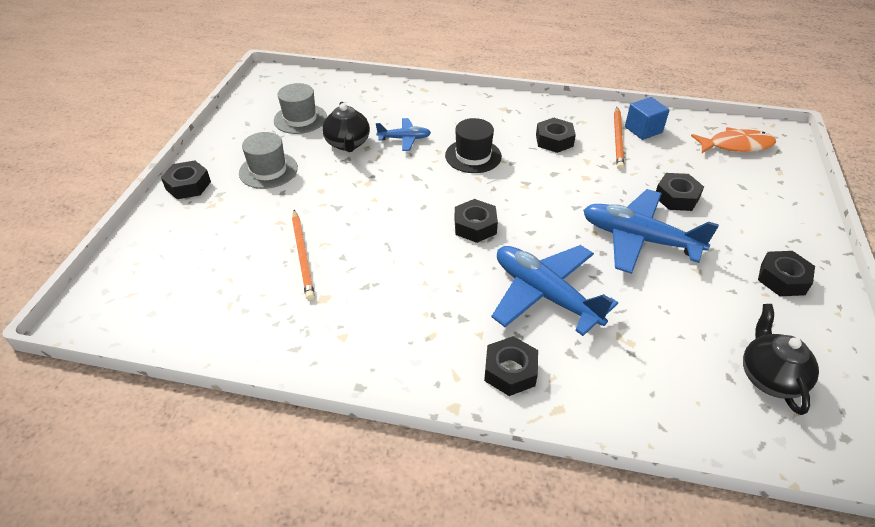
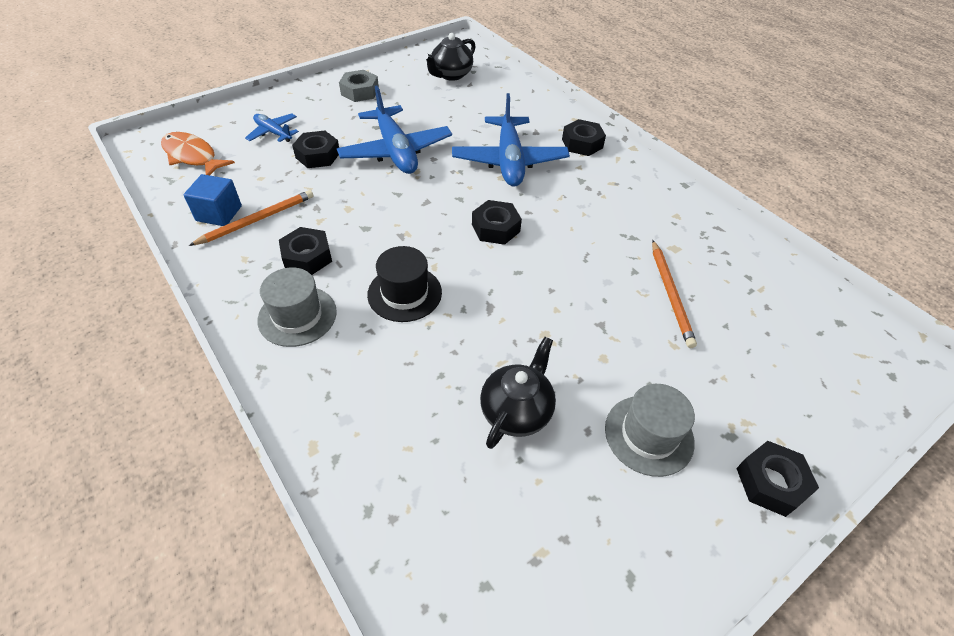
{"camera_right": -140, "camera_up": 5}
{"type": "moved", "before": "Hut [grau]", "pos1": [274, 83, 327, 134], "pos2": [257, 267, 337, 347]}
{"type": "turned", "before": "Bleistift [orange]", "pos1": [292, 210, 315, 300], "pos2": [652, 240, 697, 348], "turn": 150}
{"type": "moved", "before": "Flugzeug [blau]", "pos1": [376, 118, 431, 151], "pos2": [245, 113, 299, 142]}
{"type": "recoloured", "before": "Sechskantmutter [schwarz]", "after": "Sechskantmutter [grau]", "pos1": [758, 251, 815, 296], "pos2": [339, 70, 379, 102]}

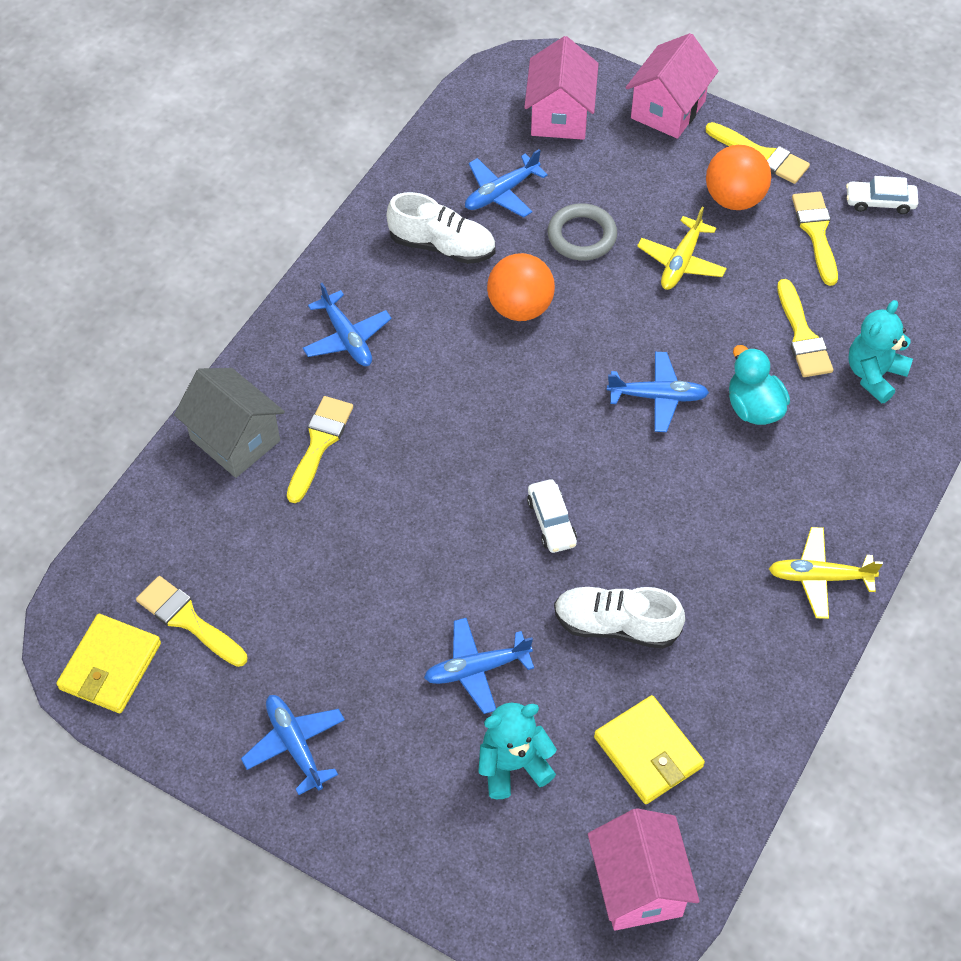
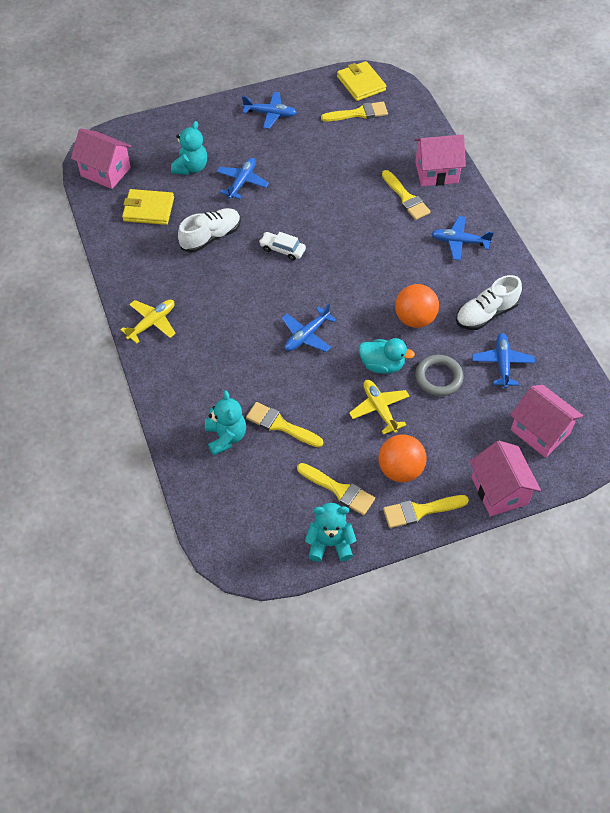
{"camera_right": 130, "camera_up": 0}
{"type": "recoloured", "before": "Haus [grau]", "after": "Haus [rosa]", "pos1": [174, 368, 285, 478], "pos2": [414, 135, 466, 186]}
{"type": "moved", "before": "Ente [türkis]", "pos1": [729, 345, 790, 425], "pos2": [359, 338, 415, 374]}
{"type": "replaced", "before": "Auto [weiß]", "after": "Teddybär [türkis]", "pos1": [846, 176, 918, 214], "pos2": [305, 503, 357, 562]}

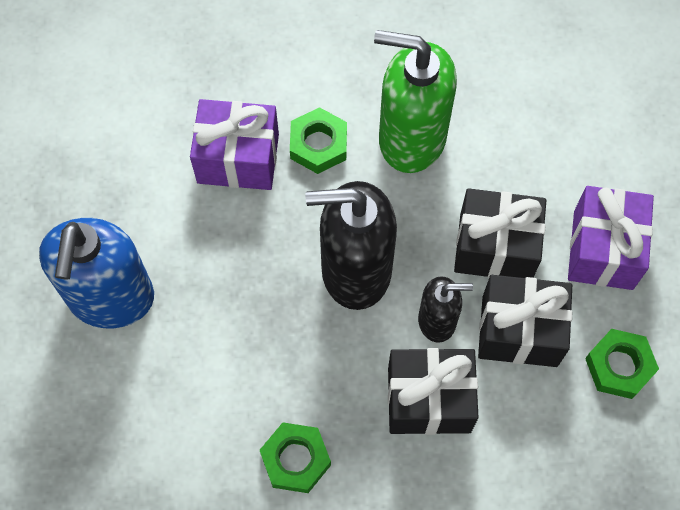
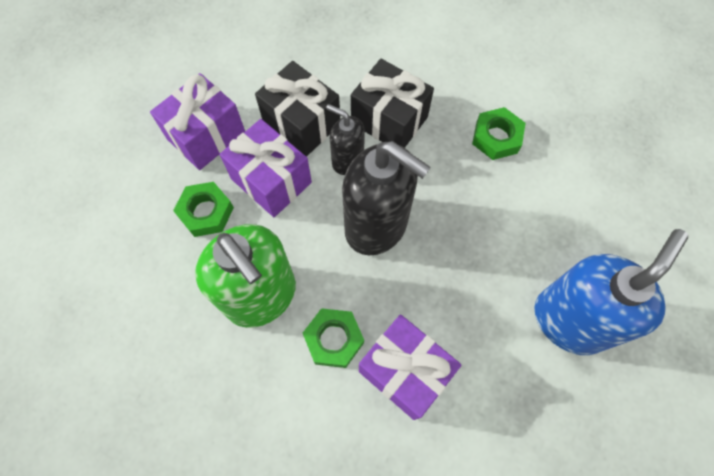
{"camera_right": -145, "camera_up": 0}
{"type": "recoloured", "before": "Geschenk [schwarz]", "after": "Geschenk [lila]", "pos1": [454, 188, 546, 278], "pos2": [220, 119, 312, 217]}
{"type": "moved", "before": "Sechskantmutter [grün]", "pos1": [585, 329, 659, 399], "pos2": [173, 182, 234, 237]}

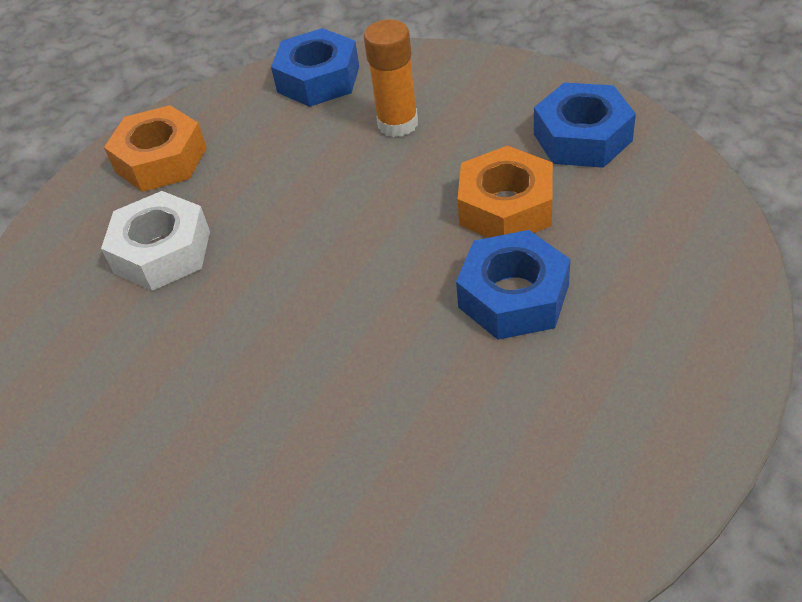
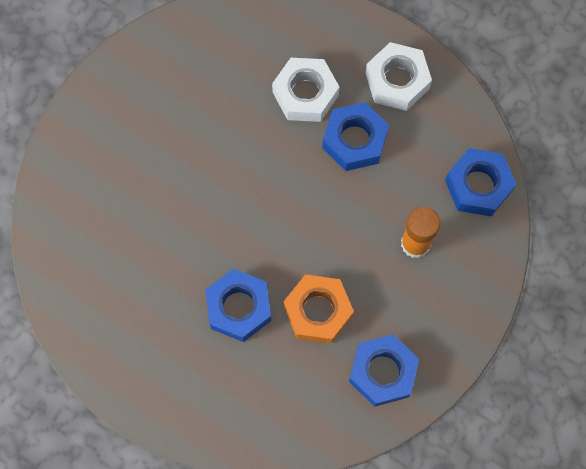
{"camera_right": 85, "camera_up": 25}
{"type": "recoloured", "before": "Sechskantmutter [orange]", "after": "Sechskantmutter [weiß]", "pos1": [104, 105, 207, 192], "pos2": [365, 42, 432, 111]}
{"type": "added", "after": "Sechskantmutter [blau]", "pos2": [322, 102, 389, 171]}

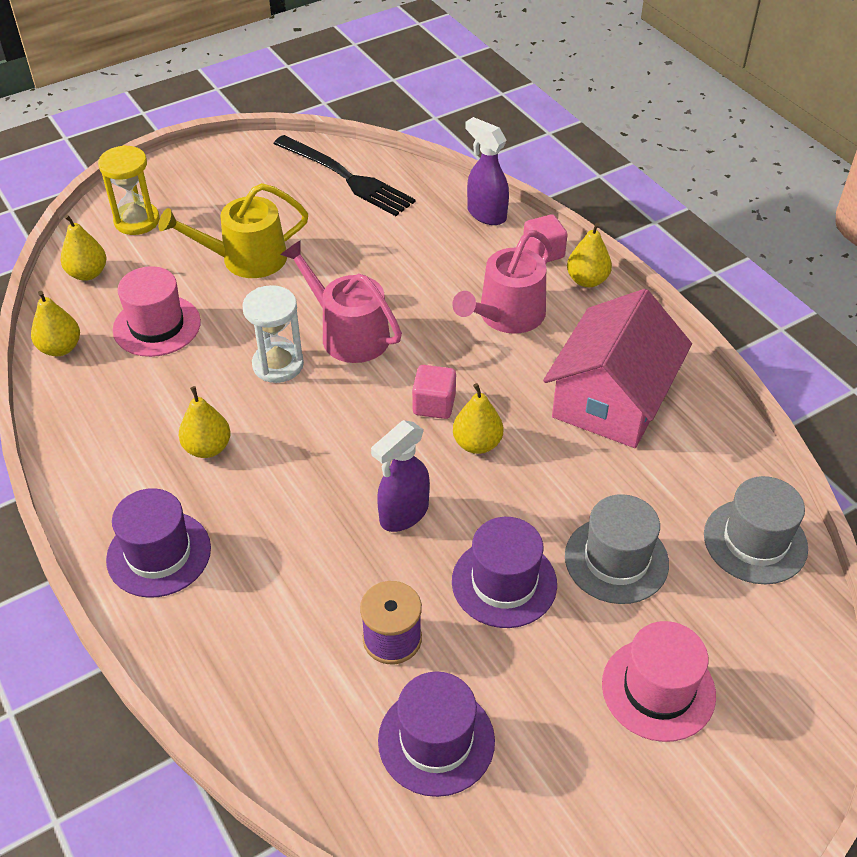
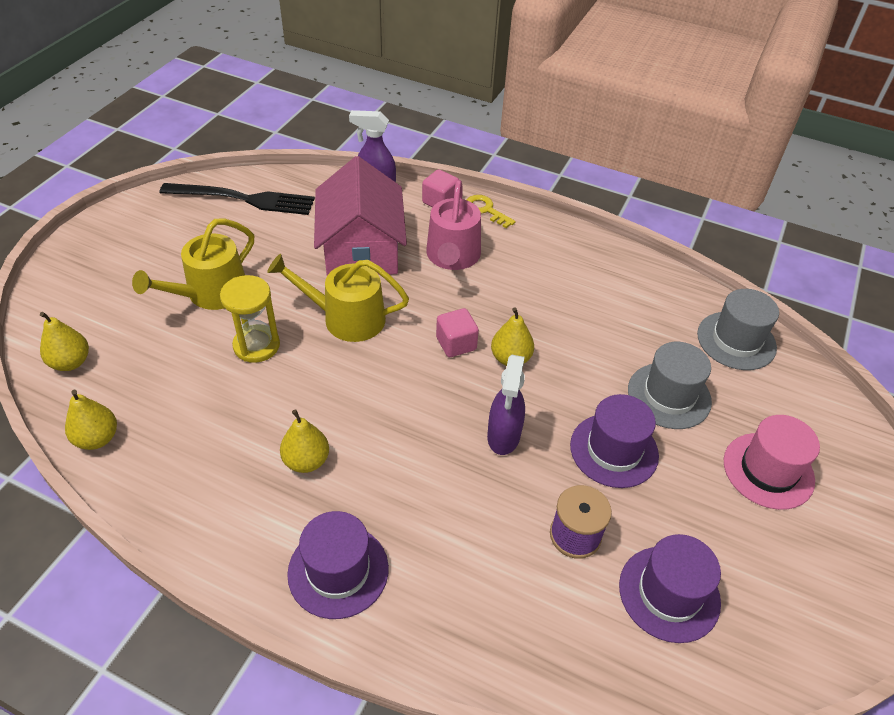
{"camera_right": -35, "camera_up": 0}
{"type": "moved", "before": "Sanduhr [gelb]", "pos1": [98, 145, 160, 235], "pos2": [220, 275, 280, 363]}
{"type": "removed", "before": "Hut [rosa]", "pos1": [113, 266, 201, 357]}
{"type": "removed", "before": "Sanduhr [weiß]", "pos1": [242, 285, 304, 383]}
{"type": "recoloured", "before": "Gießkanne [rosa]", "after": "Gießkanne [gelb]", "pos1": [280, 240, 402, 363], "pos2": [267, 254, 409, 342]}
{"type": "moved", "before": "Haus [rosa]", "pos1": [543, 289, 692, 448], "pos2": [314, 156, 407, 275]}
{"type": "replaced", "before": "Birne [gelb]", "after": "Schlüssel [gelb]", "pos1": [567, 222, 612, 287], "pos2": [467, 195, 516, 228]}

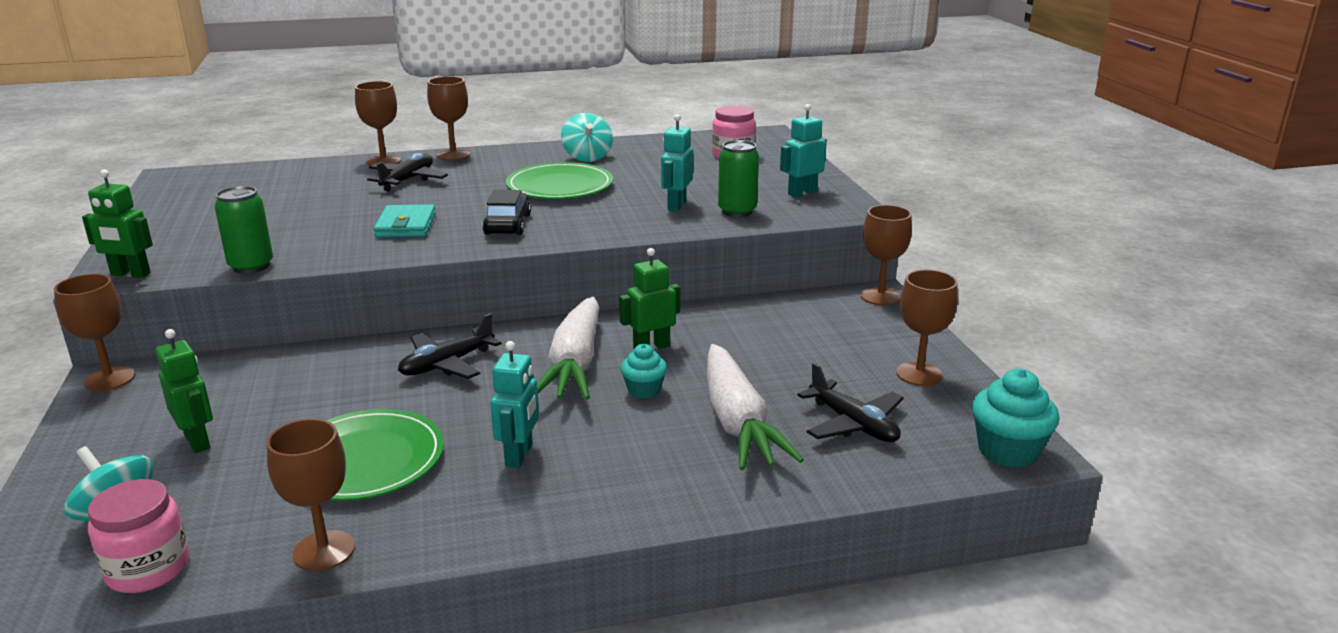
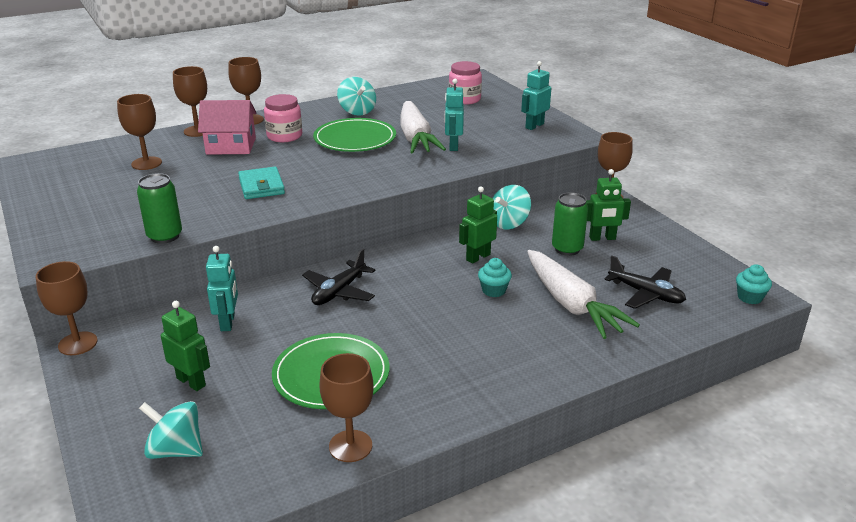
{"camera_right": -15, "camera_up": 5}
{"type": "moved", "before": "Roboter [grün]", "pos1": [82, 169, 153, 278], "pos2": [586, 169, 631, 241]}
{"type": "moved", "before": "Einmachglas [rosa]", "pos1": [88, 479, 189, 593], "pos2": [264, 94, 302, 142]}
{"type": "replaced", "before": "Flugzeug [schwarz]", "after": "Haus [rosa]", "pos1": [367, 153, 448, 192], "pos2": [198, 100, 256, 155]}
{"type": "removed", "before": "Auto [schwarz]", "pos1": [482, 190, 531, 235]}
{"type": "moved", "before": "Roboter [türkis]", "pos1": [490, 341, 539, 468], "pos2": [206, 246, 238, 331]}
{"type": "moved", "before": "Karotte [weiß]", "pos1": [537, 296, 599, 400], "pos2": [401, 101, 446, 153]}
{"type": "moved", "before": "Dose [grün]", "pos1": [718, 140, 759, 217], "pos2": [552, 192, 588, 256]}
{"type": "moved", "before": "Kelch [braun]", "pos1": [896, 270, 958, 386], "pos2": [117, 94, 162, 170]}
{"type": "resized", "before": "Muffin [türkis]", "pos1": [972, 369, 1060, 468], "pos2": [736, 264, 772, 304], "scale": 0.62}
{"type": "added", "after": "Kreisel [türkis]", "pos2": [493, 185, 531, 229]}

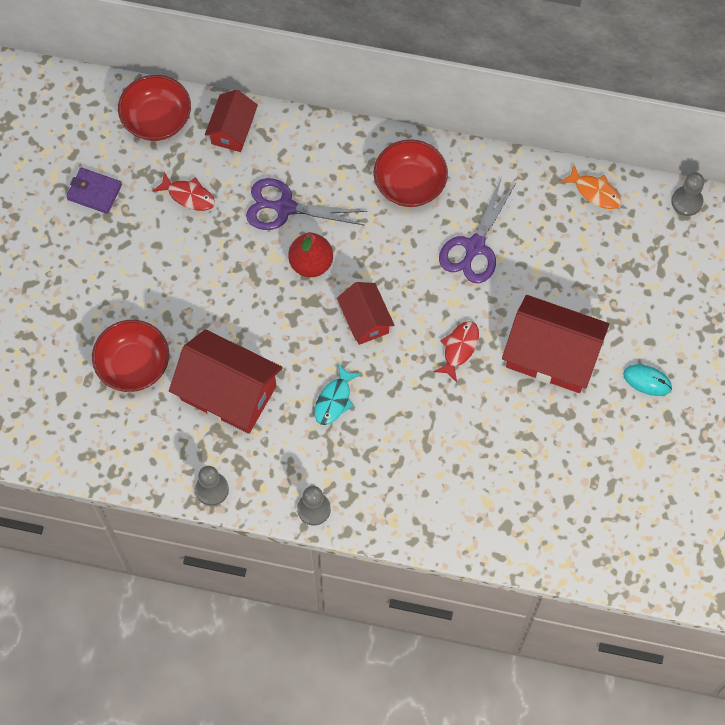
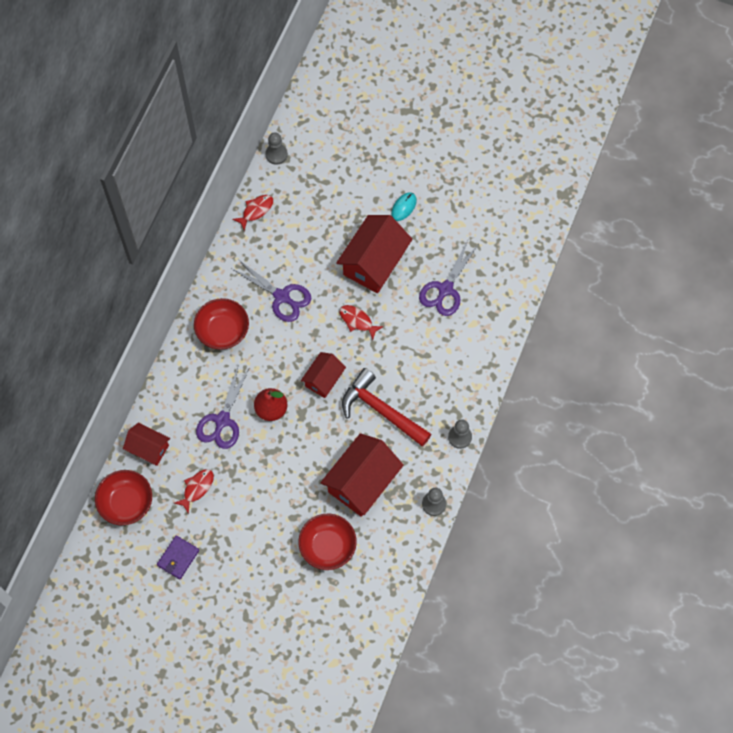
{"camera_right": -80, "camera_up": 0}
{"type": "replaced", "before": "Fisch [türkis]", "after": "Hammer [rot]", "pos1": [315, 364, 361, 425], "pos2": [342, 368, 431, 447]}
{"type": "turned", "before": "Haus [rot]", "pos1": [337, 282, 394, 345], "pos2": [301, 352, 346, 398], "turn": -45}
{"type": "recoloured", "before": "Fisch [orange]", "after": "Fisch [rot]", "pos1": [560, 165, 621, 209], "pos2": [232, 195, 273, 231]}
{"type": "added", "after": "Schere [lila]", "pos2": [419, 240, 478, 316]}

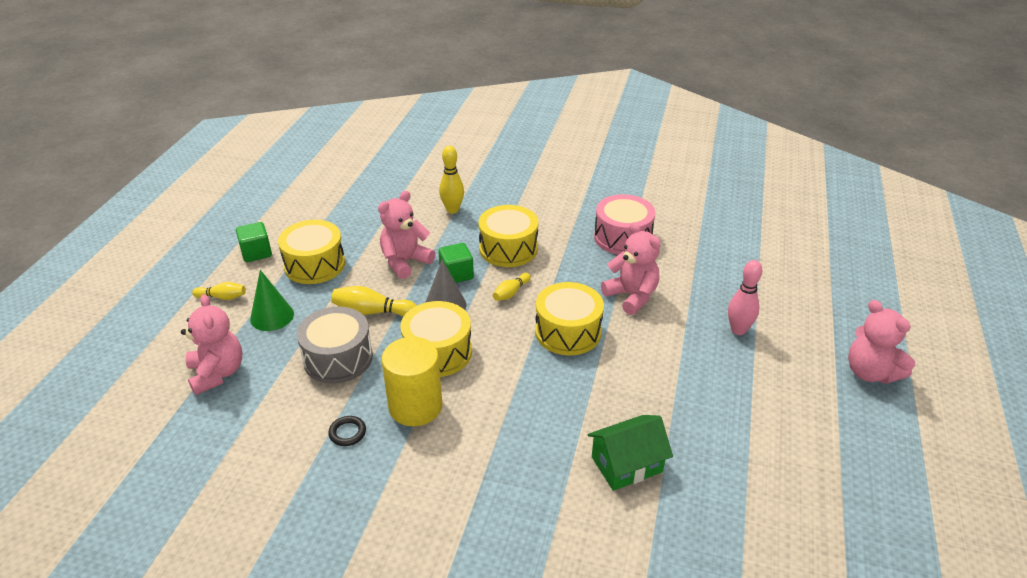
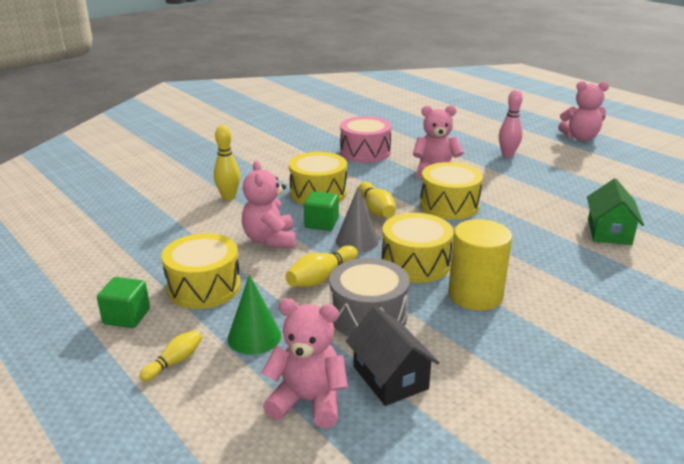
{"camera_right": -55, "camera_up": -10}
{"type": "removed", "before": "Ring [schwarz]", "pos1": [328, 416, 366, 446]}
{"type": "resized", "before": "Bowlingkegel [gelb]", "pos1": [493, 273, 531, 301], "pos2": [359, 182, 396, 218], "scale": 1.55}
{"type": "added", "after": "Haus [schwarz]", "pos2": [346, 306, 440, 406]}

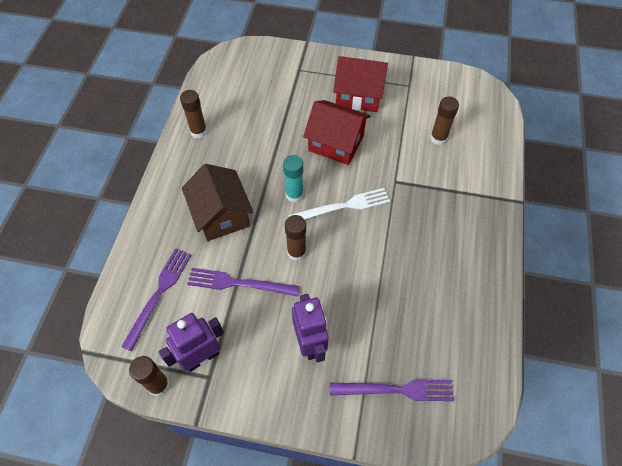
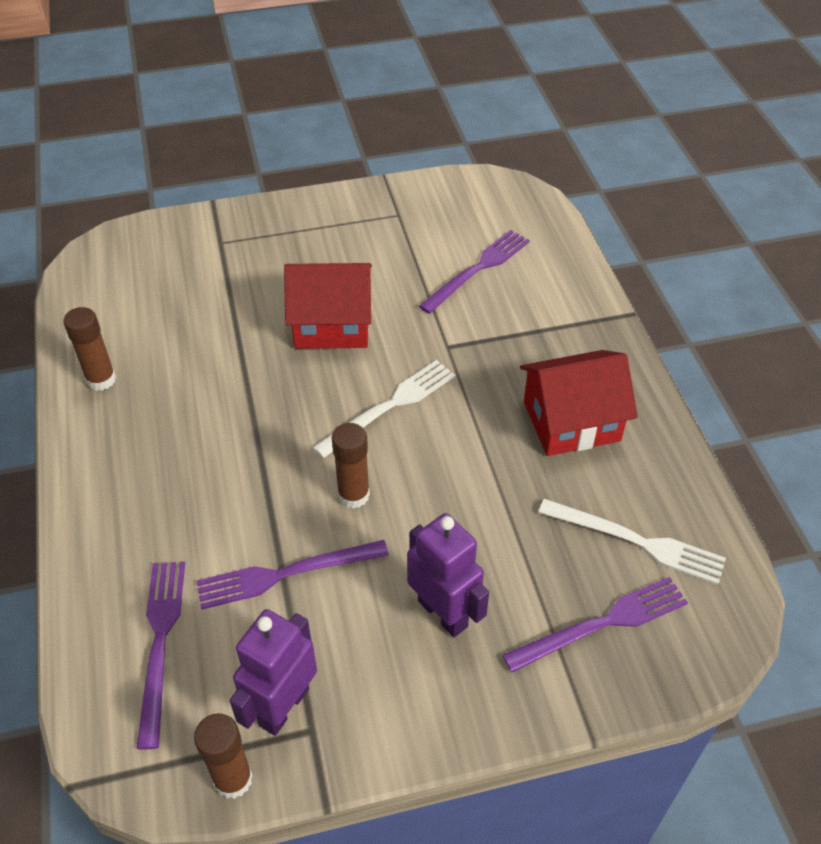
{"camera_right": -25, "camera_up": -10}
{"type": "removed", "before": "Haus [braun]", "pos1": [182, 164, 254, 241]}
{"type": "removed", "before": "Klebestift [türkis]", "pos1": [283, 155, 304, 203]}
{"type": "moved", "before": "Haus [rot]", "pos1": [333, 56, 388, 112], "pos2": [520, 350, 638, 456]}
{"type": "replaced", "before": "Klebestift [braun]", "after": "Gabel [lila]", "pos1": [430, 97, 459, 145], "pos2": [419, 230, 530, 314]}
{"type": "added", "after": "Gabel [weiß]", "pos2": [538, 499, 726, 585]}

